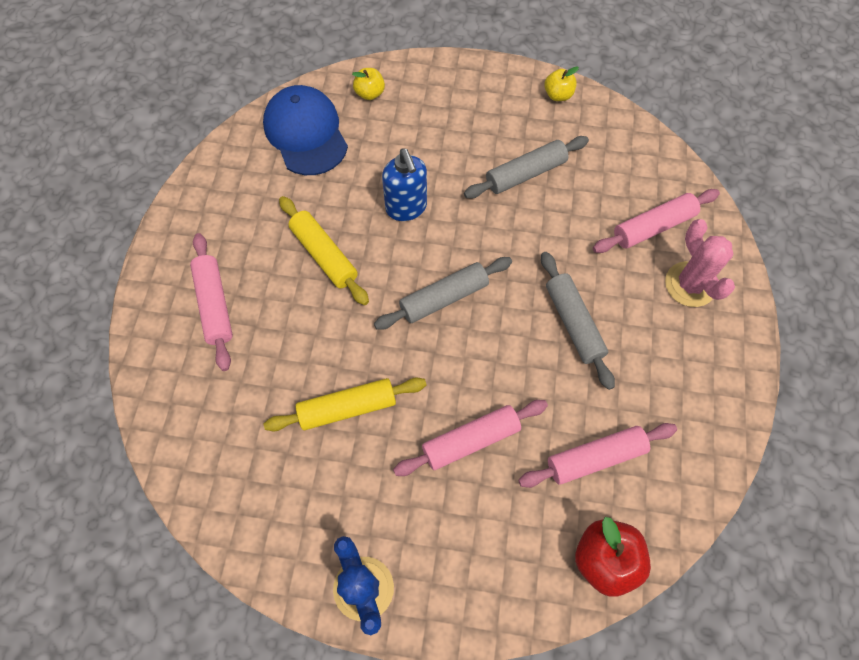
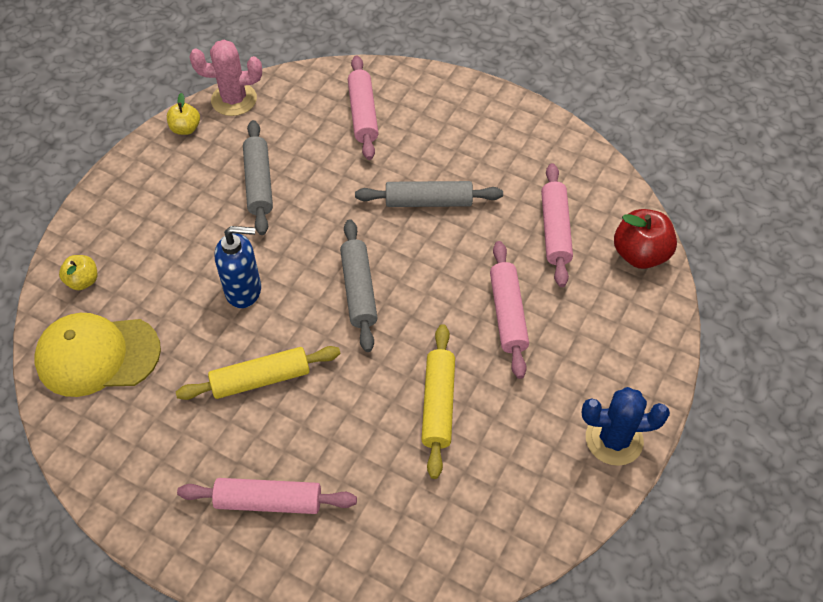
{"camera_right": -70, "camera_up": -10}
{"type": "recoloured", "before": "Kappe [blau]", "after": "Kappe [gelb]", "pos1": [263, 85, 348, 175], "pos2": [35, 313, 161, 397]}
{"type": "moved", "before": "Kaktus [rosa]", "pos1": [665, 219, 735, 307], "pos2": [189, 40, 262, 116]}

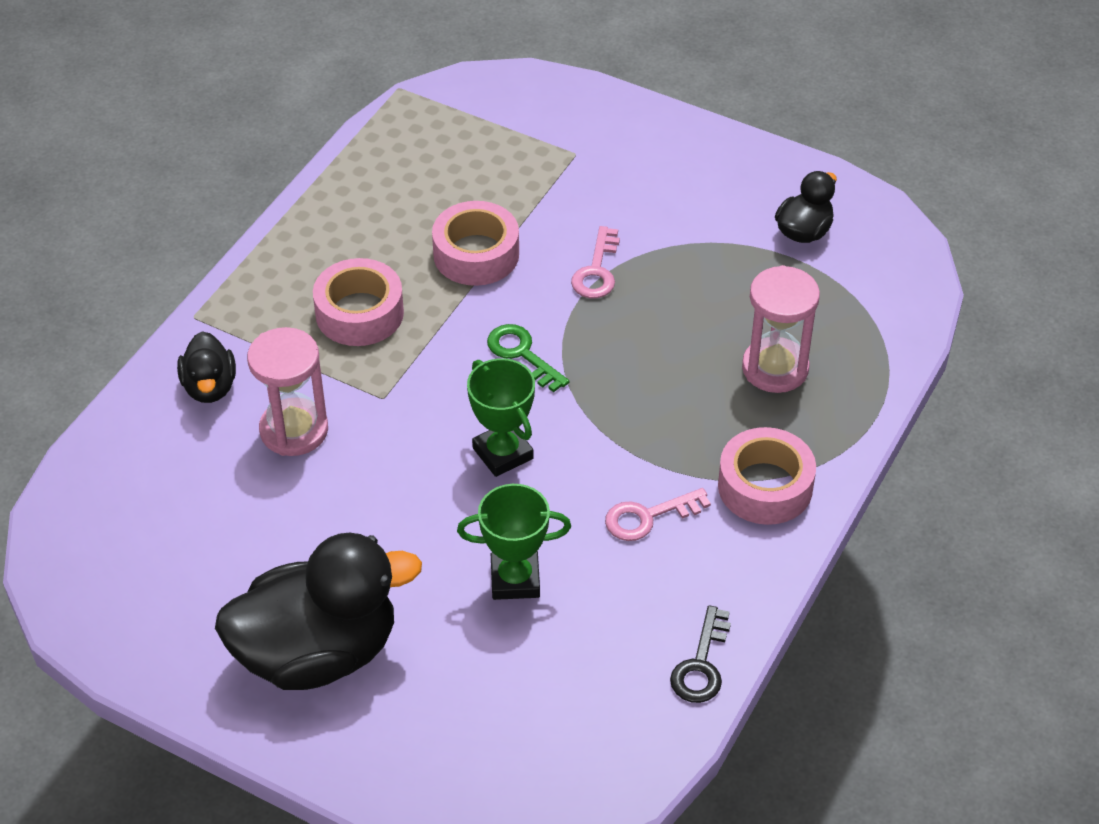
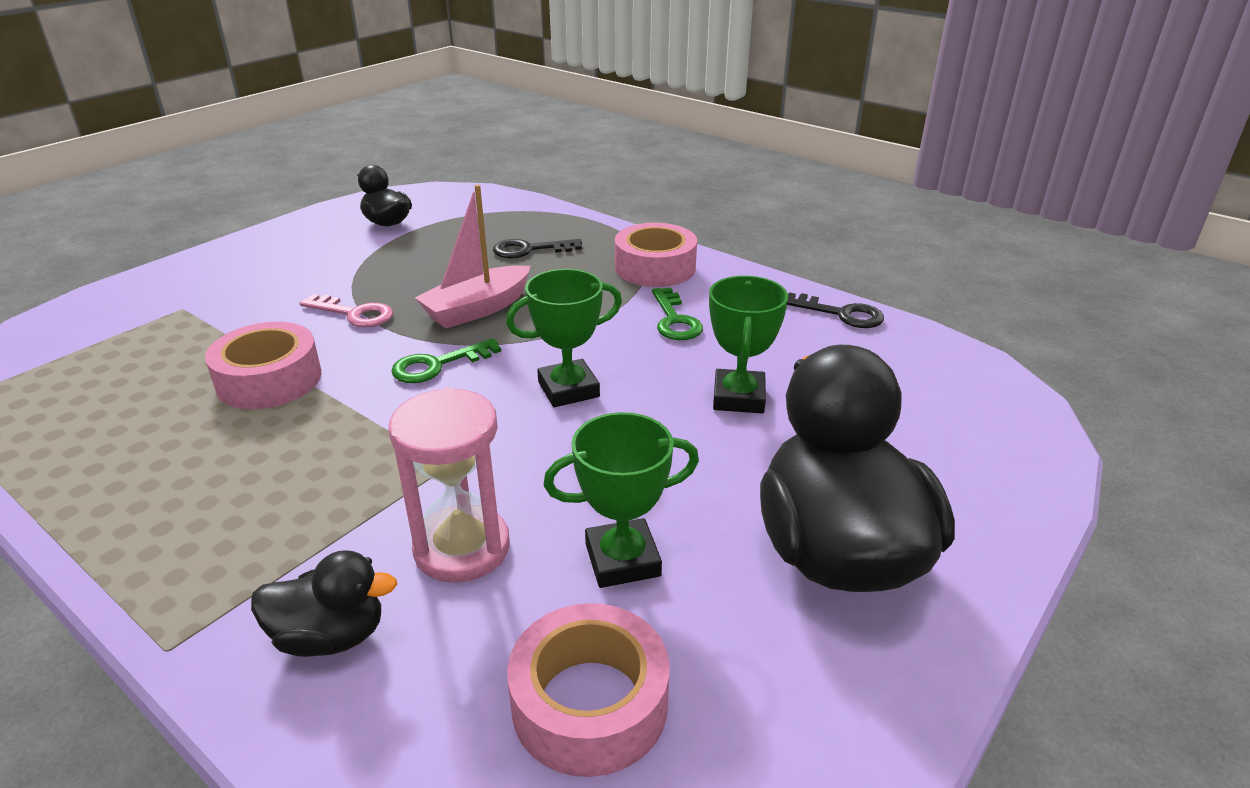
{"camera_right": -80, "camera_up": -15}
{"type": "moved", "before": "Klebeband [rosa]", "pos1": [313, 258, 404, 346], "pos2": [507, 603, 670, 777]}
{"type": "recoloured", "before": "Schlüssel [rosa]", "after": "Schlüssel [grün]", "pos1": [605, 488, 711, 541], "pos2": [652, 287, 703, 340]}
{"type": "replaced", "before": "Sanduhr [rosa]", "after": "Schlüssel [schwarz]", "pos1": [742, 265, 820, 393], "pos2": [493, 239, 582, 259]}
{"type": "added", "after": "Boot [rosa]", "pos2": [415, 184, 531, 329]}
{"type": "added", "after": "Pokal [grün]", "pos2": [543, 412, 699, 588]}

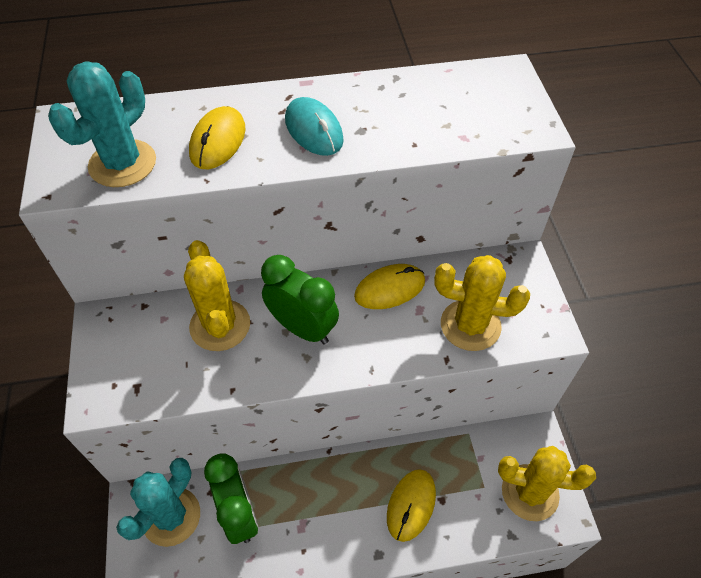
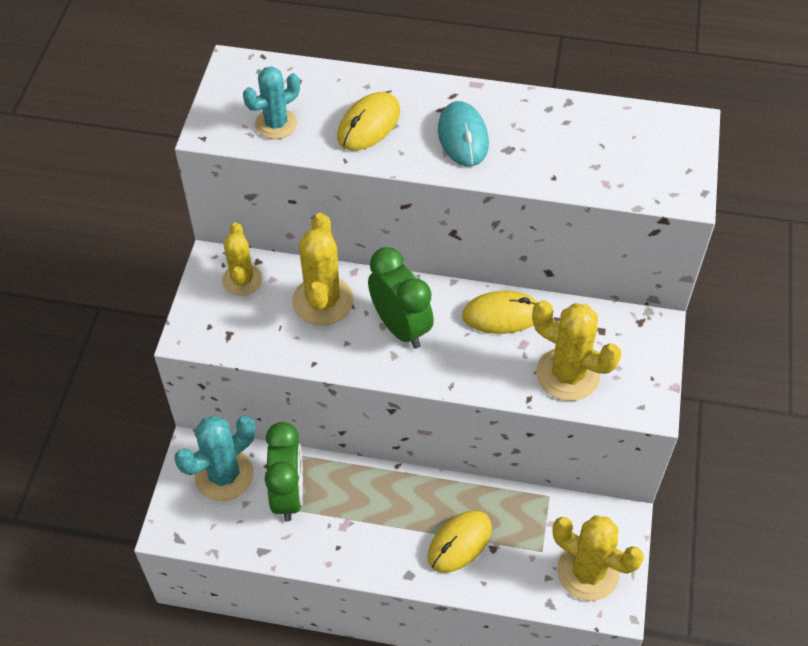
{"camera_right": 20, "camera_up": 0}
{"type": "resized", "before": "Kaktus [türkis]", "pos1": [48, 61, 156, 187], "pos2": [243, 66, 300, 139], "scale": 0.67}
{"type": "added", "after": "Kaktus [gelb]", "pos2": [222, 222, 263, 296]}

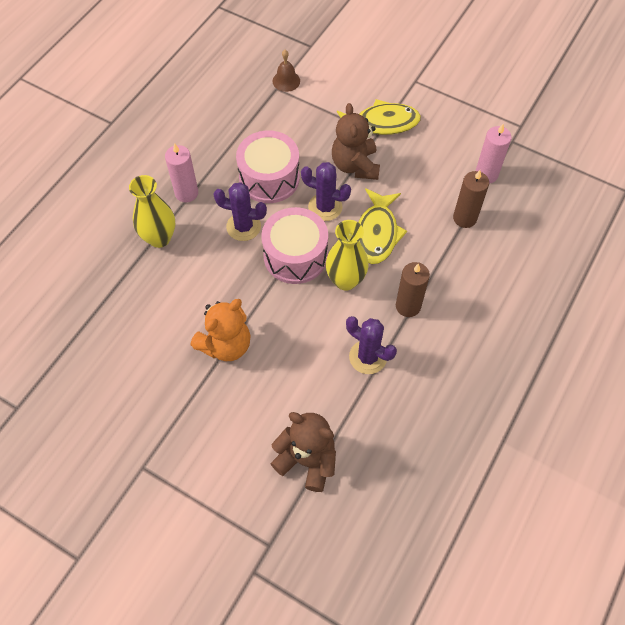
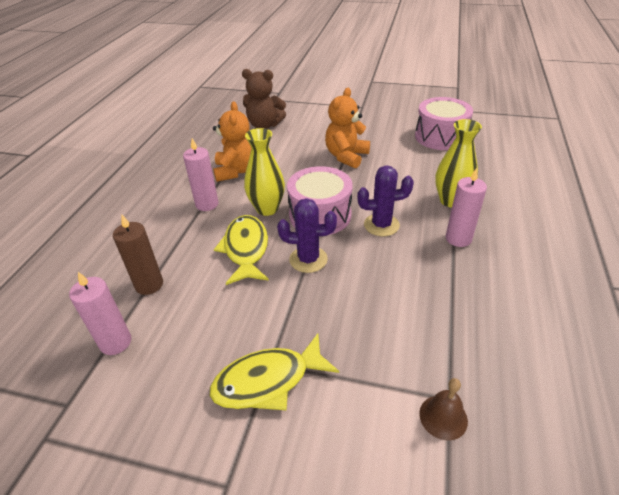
{"camera_right": 165, "camera_up": -20}
{"type": "moved", "before": "Trommel [rosa]", "pos1": [236, 131, 300, 203], "pos2": [415, 97, 473, 150]}
{"type": "removed", "before": "Teddybär [braun]", "pos1": [332, 103, 380, 180]}
{"type": "replaced", "before": "Kaktus [lila]", "after": "Teddybär [orange]", "pos1": [346, 316, 397, 374], "pos2": [213, 102, 251, 182]}
{"type": "recoloured", "before": "Kerze [braun]", "after": "Kerze [rosa]", "pos1": [396, 262, 430, 317], "pos2": [183, 138, 218, 211]}

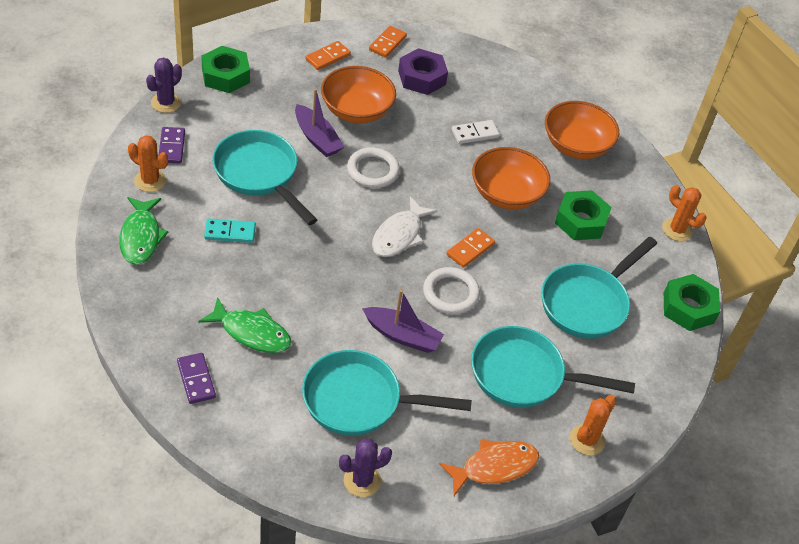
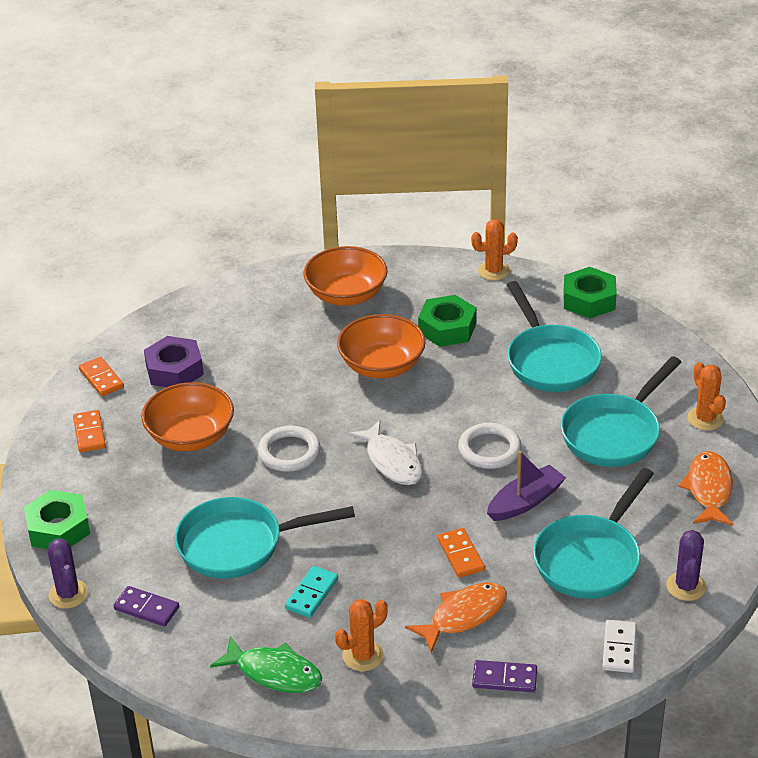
{"camera_right": -55, "camera_up": -10}
{"type": "moved", "before": "Kaktus [orange]", "pos1": [128, 135, 168, 192], "pos2": [335, 599, 388, 671]}
{"type": "recoloured", "before": "Fisch [grün]", "after": "Fisch [orange]", "pos1": [198, 297, 292, 353], "pos2": [405, 582, 507, 653]}
{"type": "removed", "before": "Boot [lila]", "pos1": [295, 89, 344, 157]}
{"type": "moved", "before": "Dominostein [orange]", "pos1": [447, 228, 495, 268], "pos2": [438, 528, 485, 578]}
{"type": "moved", "before": "Dominostein [weiß]", "pos1": [452, 120, 500, 144], "pos2": [602, 620, 637, 673]}

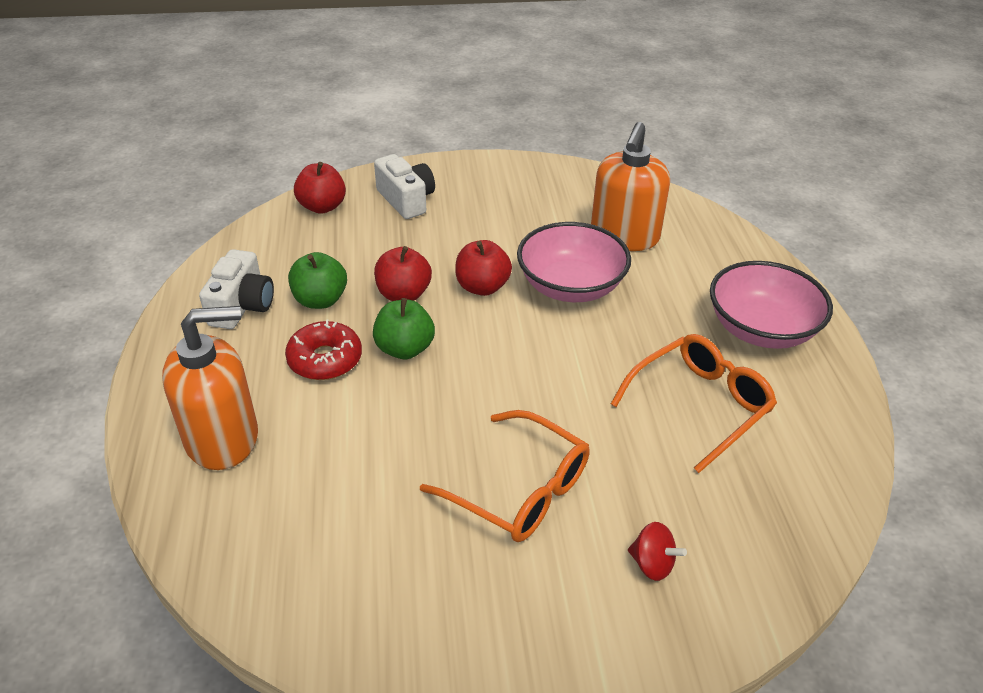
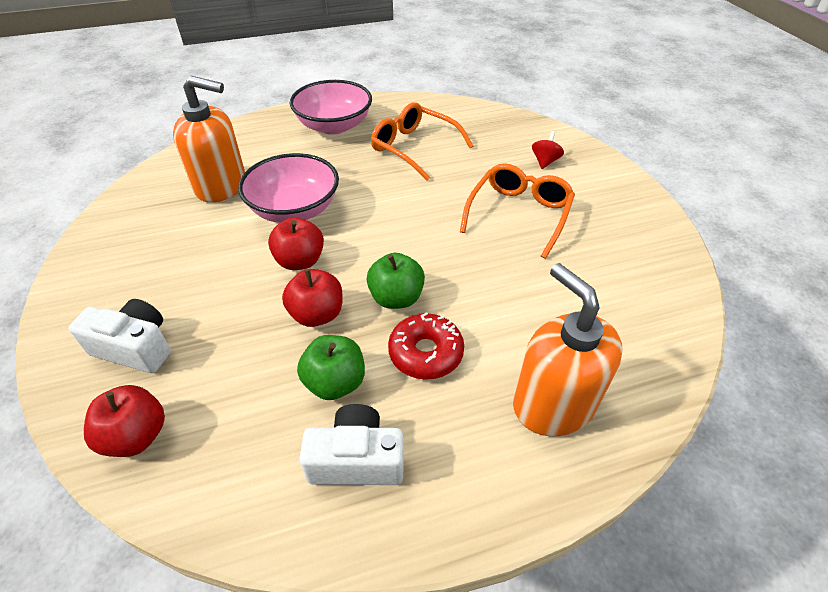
{"camera_right": -100, "camera_up": 5}
{"type": "turned", "before": "Kamera [weiß]", "pos1": [374, 154, 435, 219], "pos2": [68, 299, 171, 373], "turn": 60}

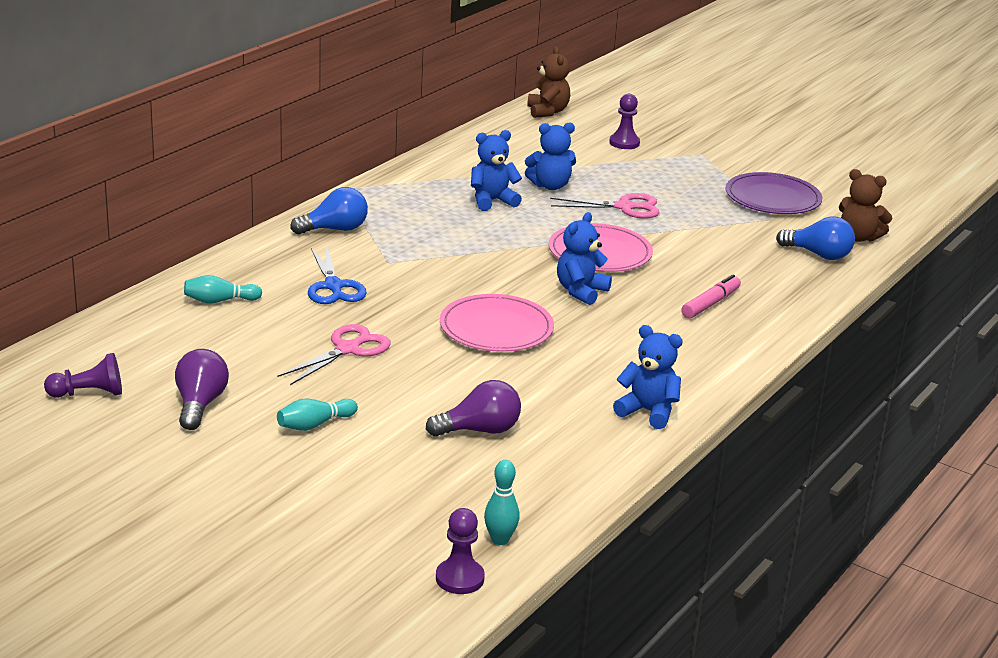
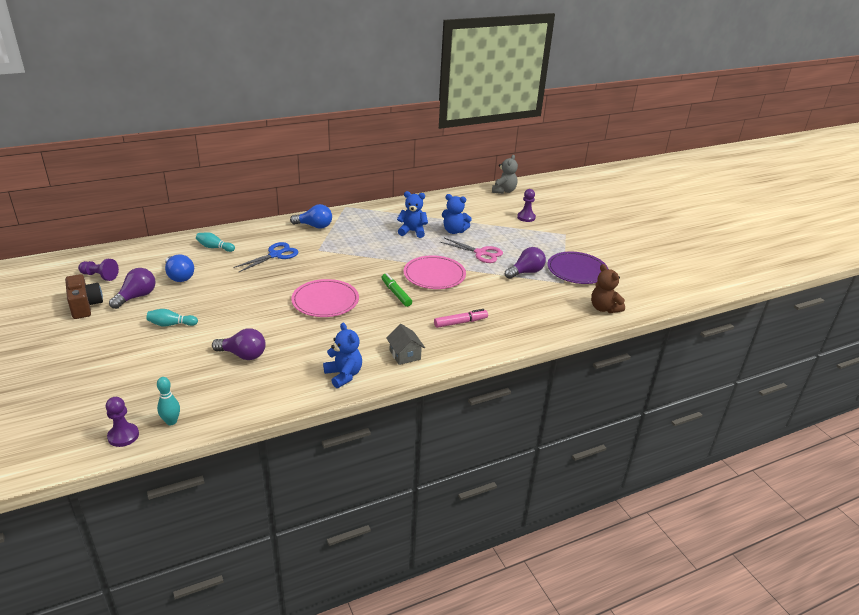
{"camera_right": 30, "camera_up": 5}
{"type": "removed", "before": "Schere [rosa]", "pos1": [277, 324, 391, 385]}
{"type": "turned", "before": "Schere [blau]", "pos1": [308, 245, 367, 304], "pos2": [233, 242, 299, 272], "turn": -150}
{"type": "recoloured", "before": "Teddybär [braun]", "after": "Teddybär [grau]", "pos1": [527, 47, 570, 118], "pos2": [492, 155, 518, 194]}
{"type": "replaced", "before": "Teddybär [blau]", "after": "Filzstift [grün]", "pos1": [557, 212, 612, 305], "pos2": [381, 273, 412, 307]}
{"type": "moved", "before": "Glühbirne [blau]", "pos1": [776, 216, 855, 260], "pos2": [165, 254, 194, 282]}
{"type": "added", "after": "Kamera [braun]", "pos2": [65, 274, 103, 319]}
{"type": "added", "after": "Haus [grau]", "pos2": [386, 324, 425, 365]}
{"type": "added", "after": "Glühbirne [lila]", "pos2": [505, 247, 546, 279]}

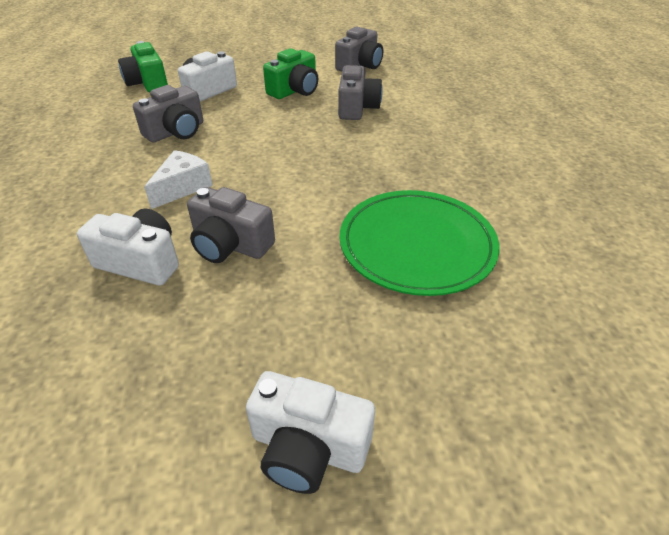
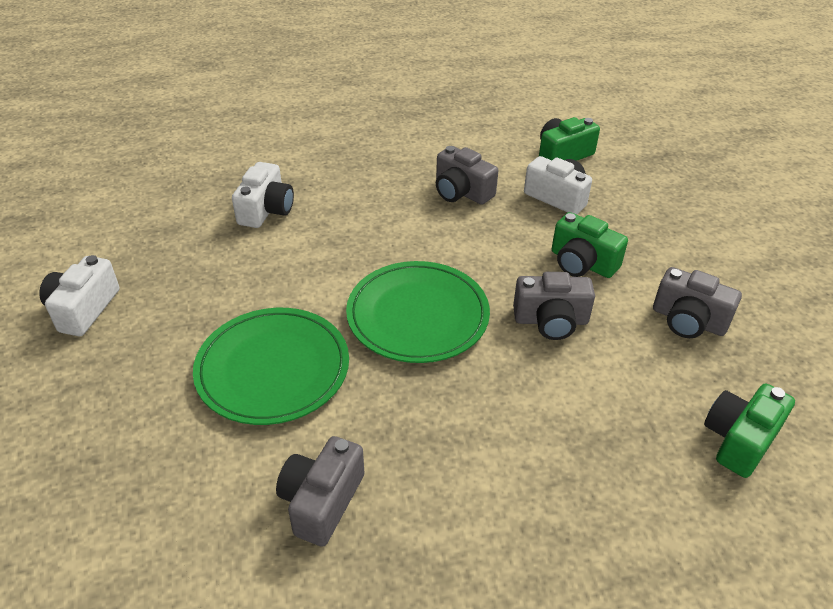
{"camera_right": 85, "camera_up": 0}
{"type": "removed", "before": "Käse [weiß]", "pos1": [144, 150, 213, 209]}
{"type": "moved", "before": "Kamera [grau]", "pos1": [187, 187, 275, 263], "pos2": [276, 436, 364, 547]}
{"type": "added", "after": "Teller [grün]", "pos2": [346, 261, 490, 363]}
{"type": "added", "after": "Kamera [grün]", "pos2": [704, 384, 795, 478]}

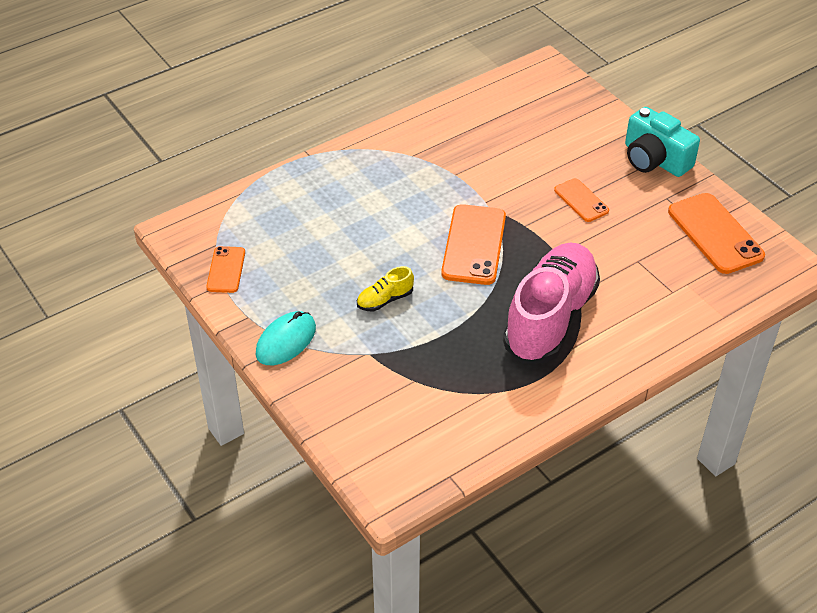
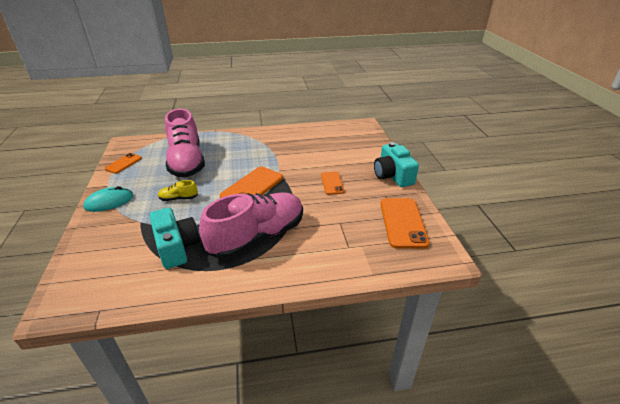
{"camera_right": 25, "camera_up": -10}
{"type": "added", "after": "Kamera [türkis]", "pos2": [149, 208, 200, 269]}
{"type": "added", "after": "Schuh [rosa]", "pos2": [165, 109, 205, 178]}

